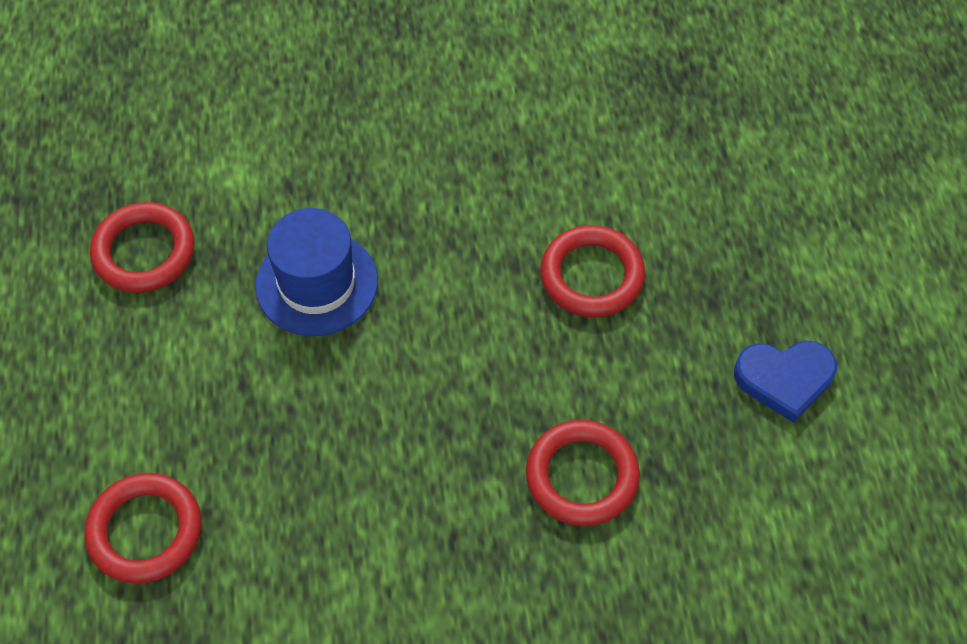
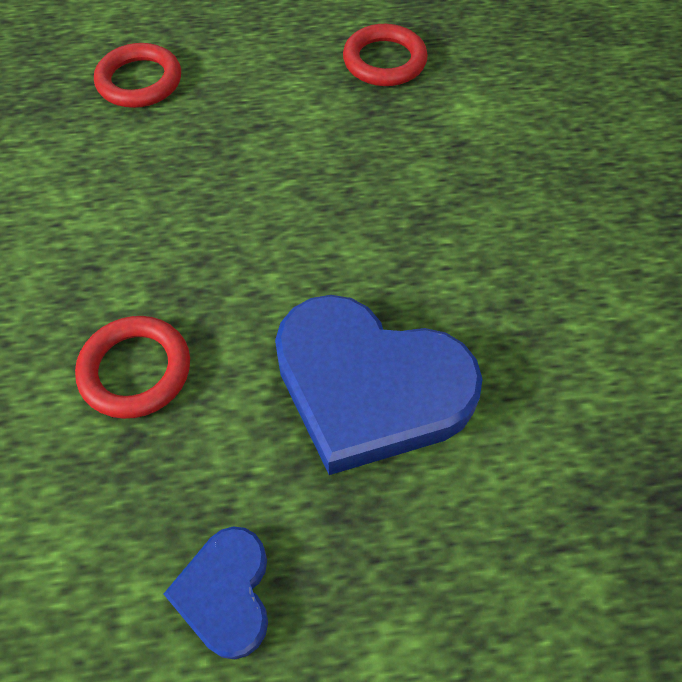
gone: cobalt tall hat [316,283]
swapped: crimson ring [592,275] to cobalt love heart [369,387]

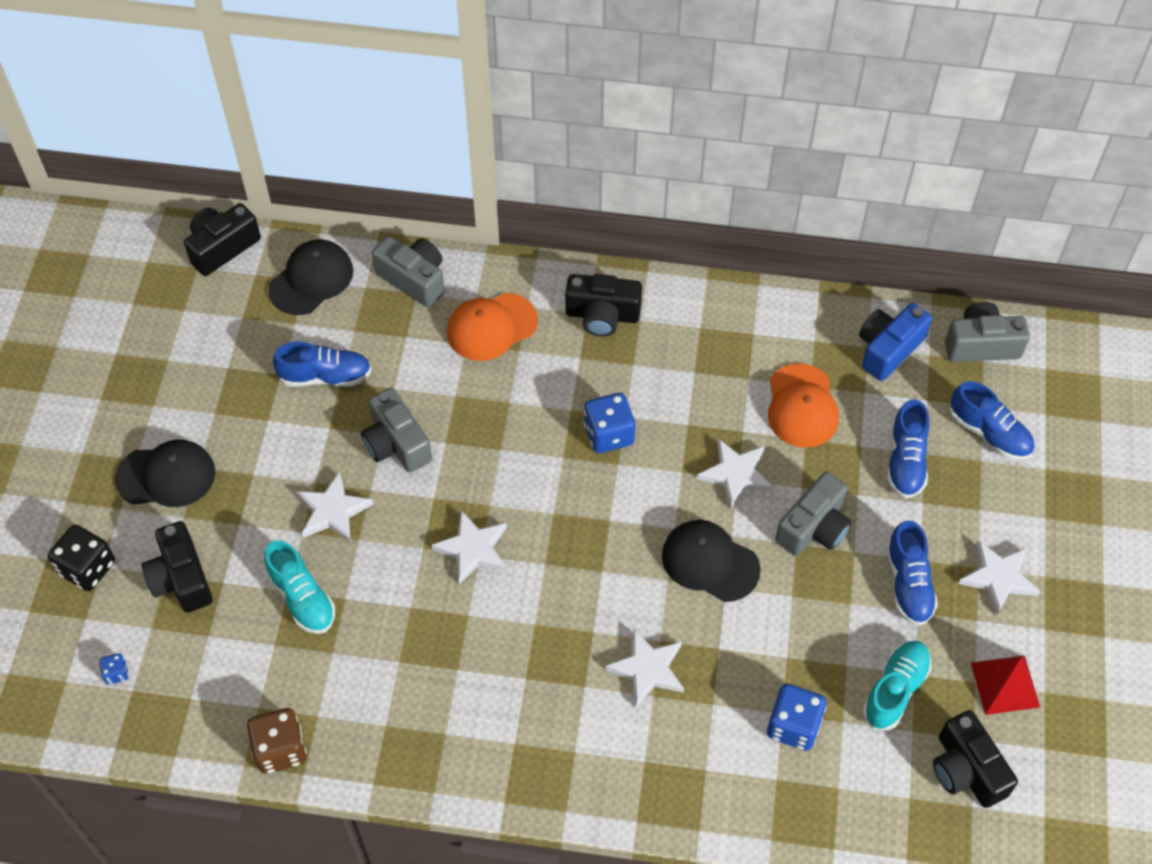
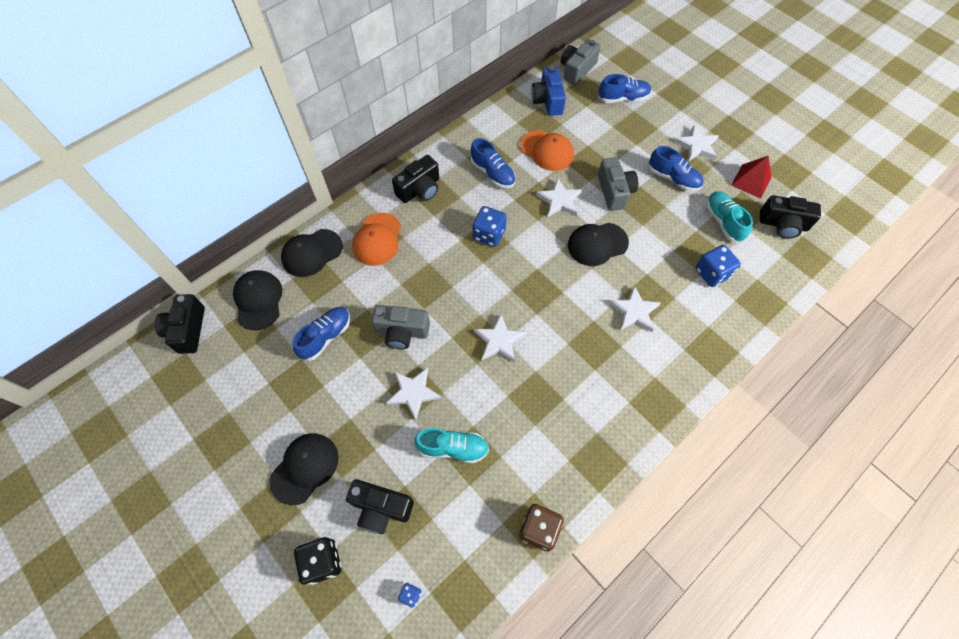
shifted: cobalt lace-up shoe [905,461] to [493,173]
swapped: ash-grey compact camera [414,279] to ebony baseball cap [311,253]

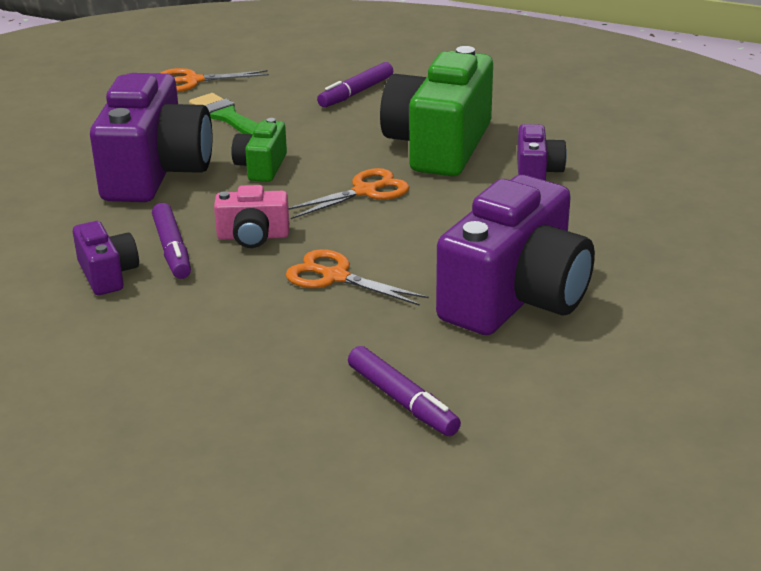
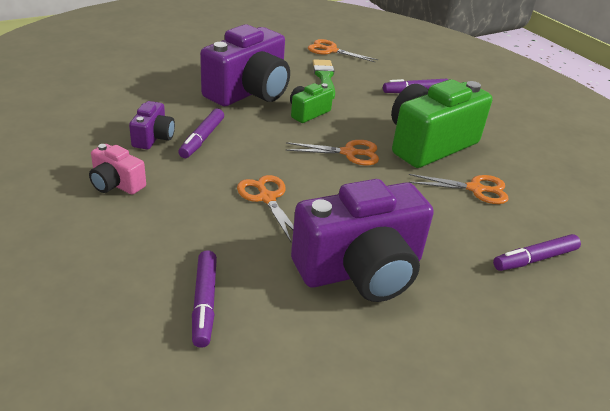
new: royal purple marker [535,259]
shifted: pink compact camera [253,236] to [116,184]
swapped: royal purple compact camera [537,172] to orange pair of scissors [475,189]

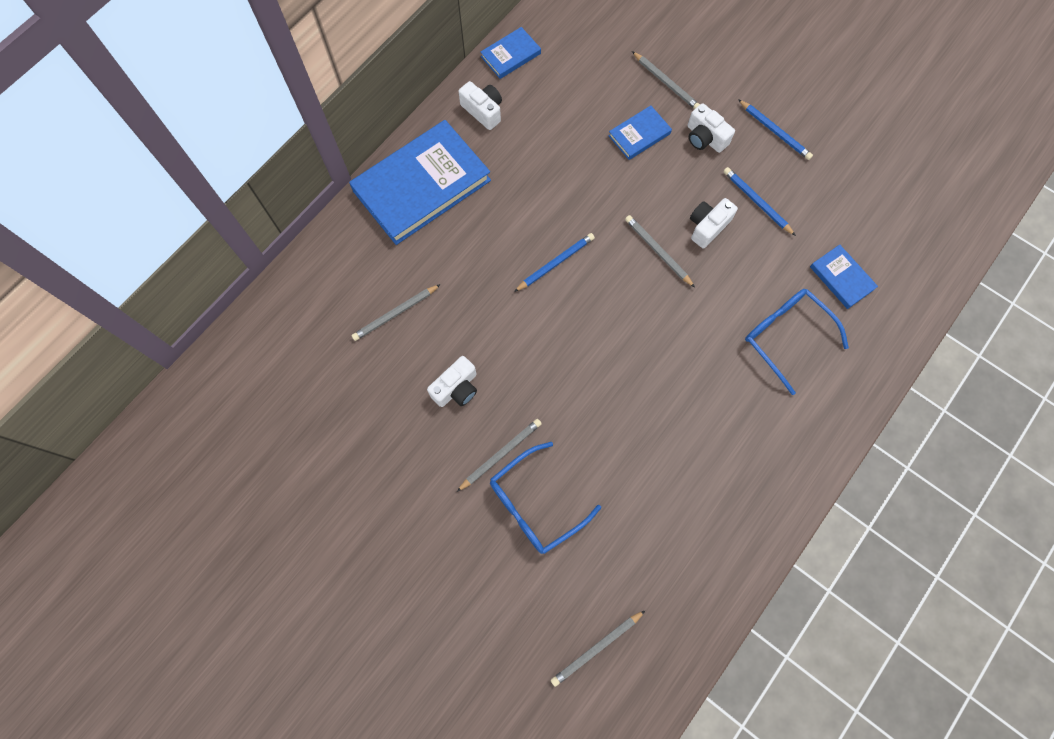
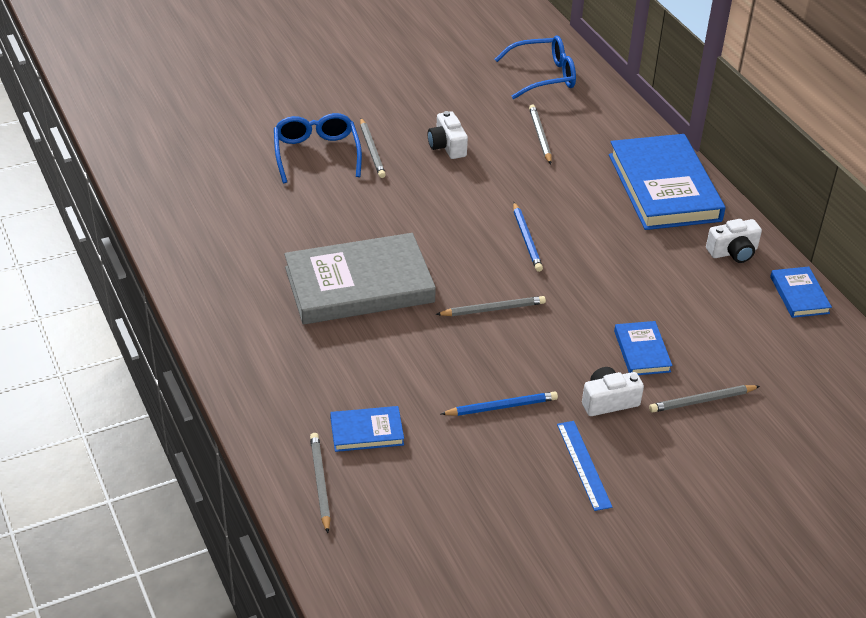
gone: white compact camera [707,227]
new: ash-grey hardcover [359,285]
shifted: cobalt glasses [786,336] to [543,76]; ash-grey wooden pencil [596,648] to [320,483]
swapped: cobalt wooden pencil [774,131] to cobalt straightedge [584,465]

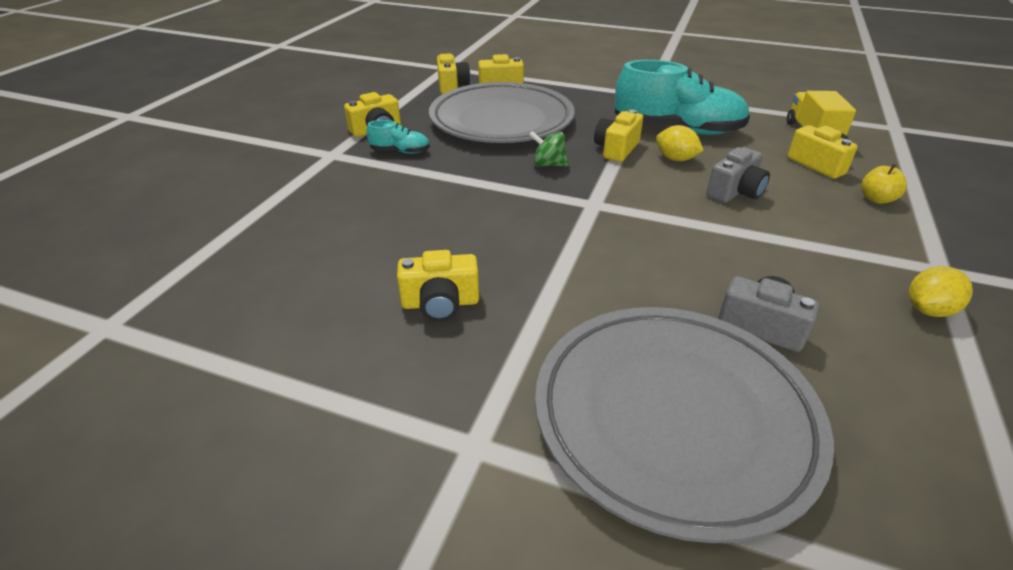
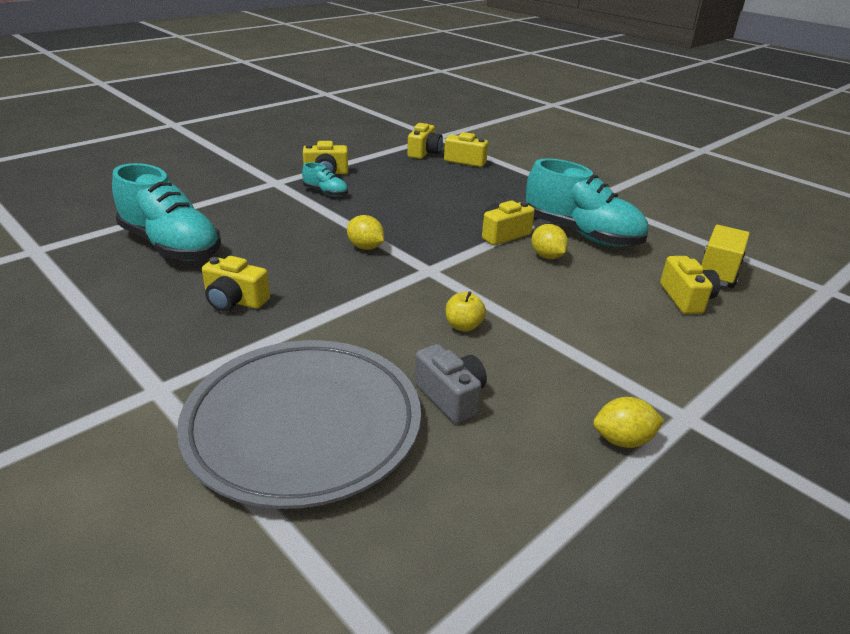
gone: ash-grey plate [501,120]; emerald whirligig [548,164]; ash-grey compact camera [735,192]
new: turquoise lace-up shoe [171,245]; golden toy lemon [365,247]
shifted: golden toy apple [876,199] to [463,326]

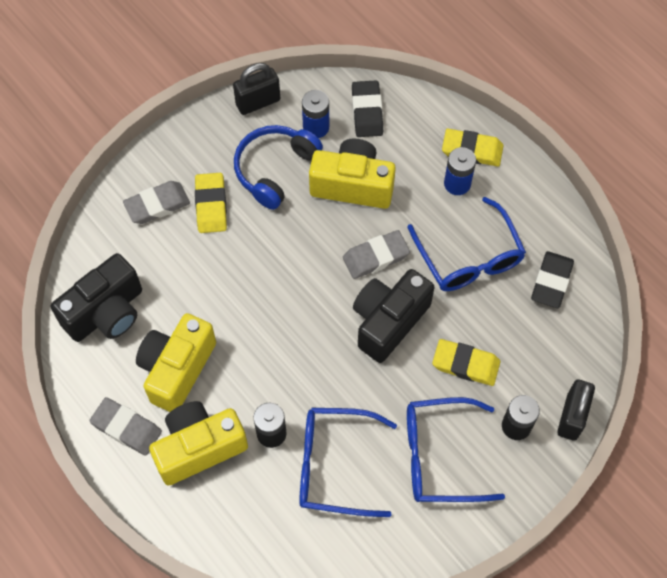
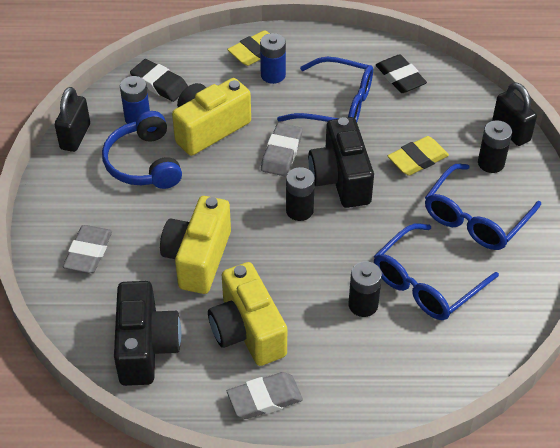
gone: golden pencil eraser [211,205]
new: ebony AA battery [299,210]
shifted: golden compact camera [199,448] to [198,258]

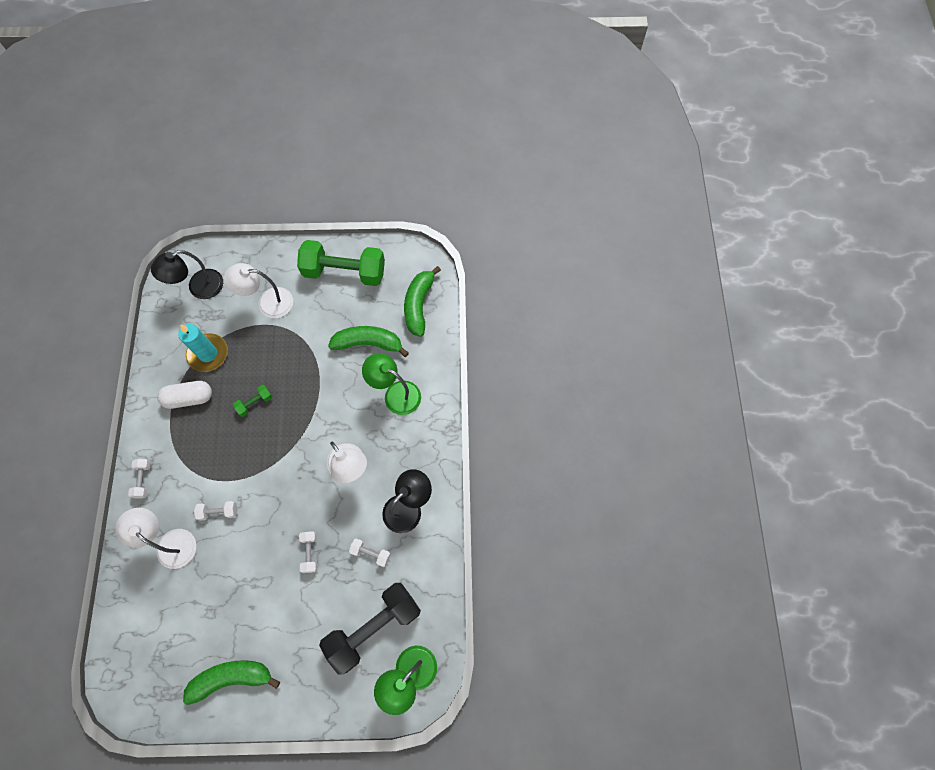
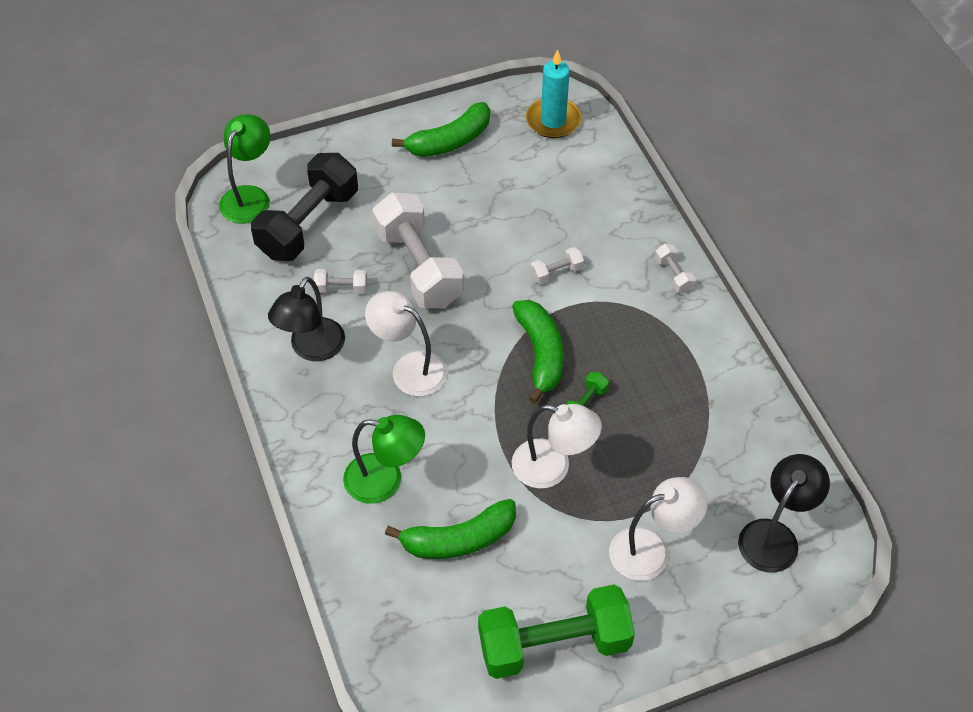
gone: white pill shape [189,398]
shifted: emerald banana [419,305] to [540,354]; turquoise wax candle [208,354] to [553,120]; white reading lamp [170,542] to [553,467]
scaled: white free weight [310,553] = [418,267] x2.38

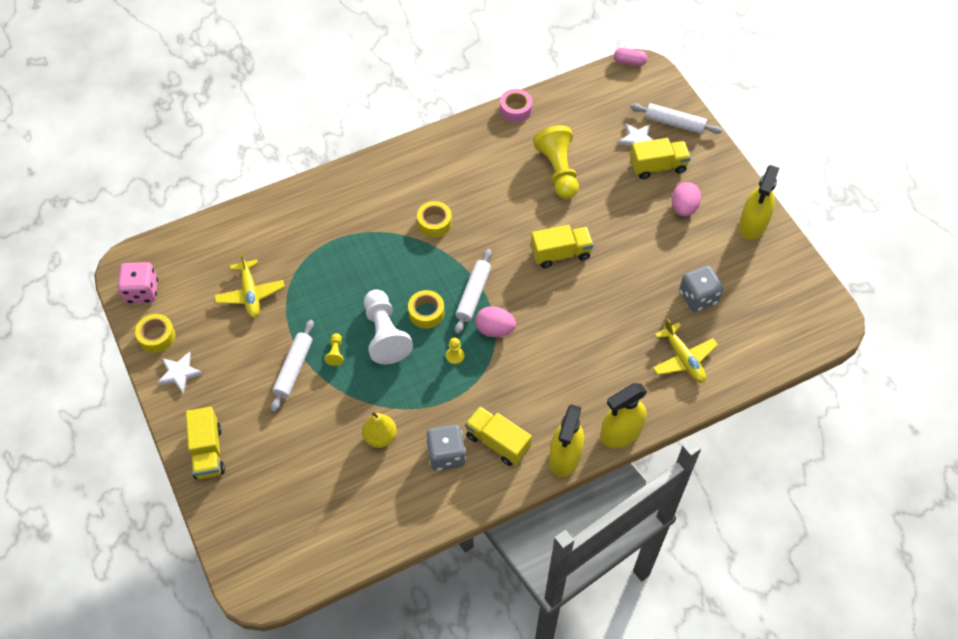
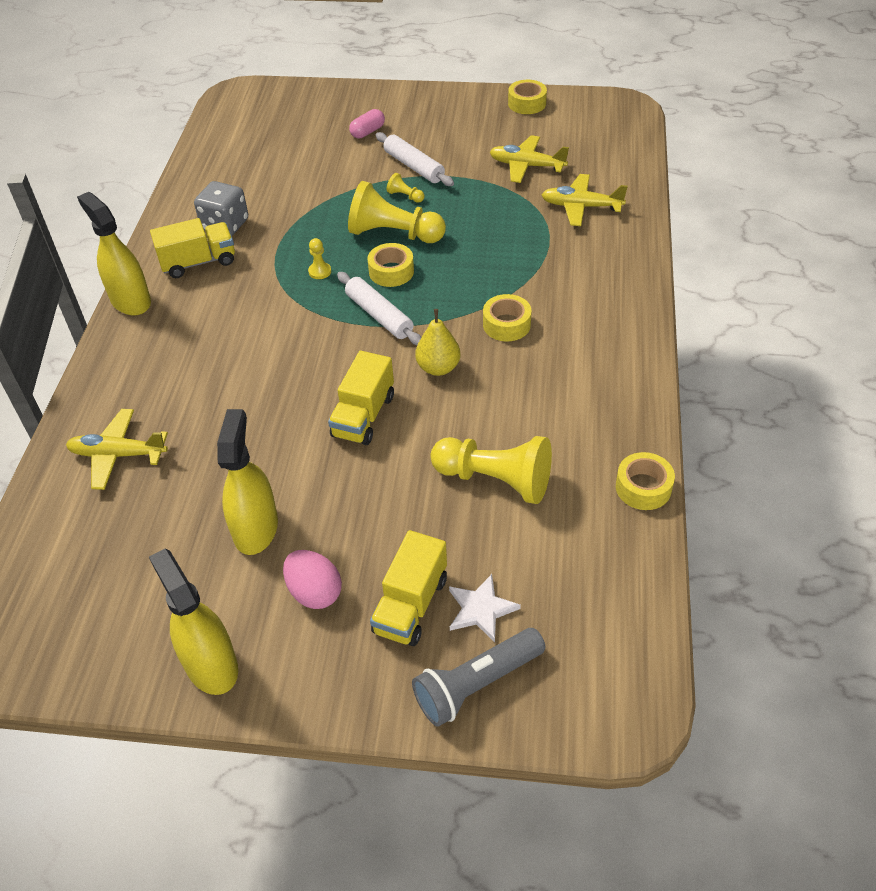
gone: pink die [142,291]; ash-grey die [698,297]; pink toy egg [494,329]; white star shape [179,373]; golden truck [208,452]
new: golden toy plane [581,207]
shifted: pink pill shape [629,62] to [367,132]; golden spray bottle [620,433] to [255,528]; golden pear fruit [380,437] to [438,368]
swapped: white rolling pin [674,123] to ash-grey flashlight [476,684]
repainted: pink sticky tape [515,110] to golden sticky tape [643,487]; white game pawn [385,334] to golden game pawn [394,234]

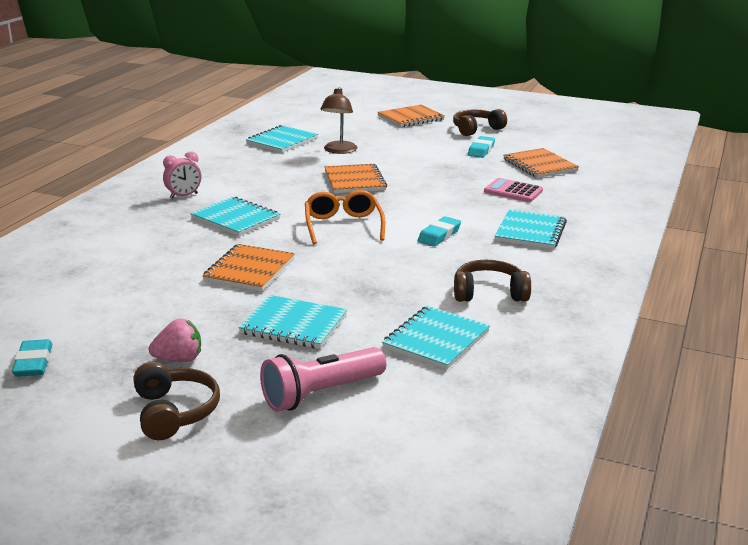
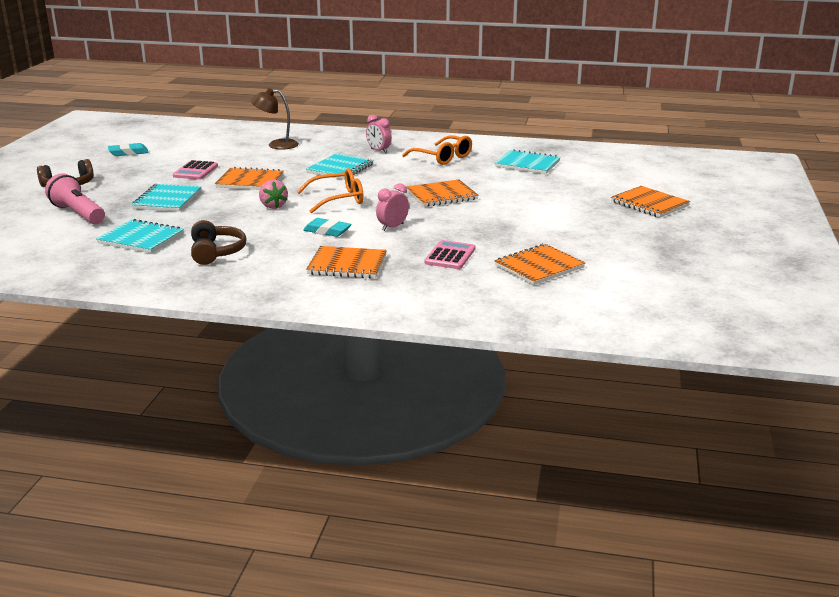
gone: dark brown headphones [476,129]; turquoise pencil eraser [481,150]
new: orange glasses [442,157]; pink adding machine [195,171]; pink alarm clock [392,227]
shifted: dark brown reading lamp [339,151] to [276,145]; pink toy strawberry [179,359] to [273,206]
repainted: turquoise exercise book [530,232] to orange exercise book [347,265]

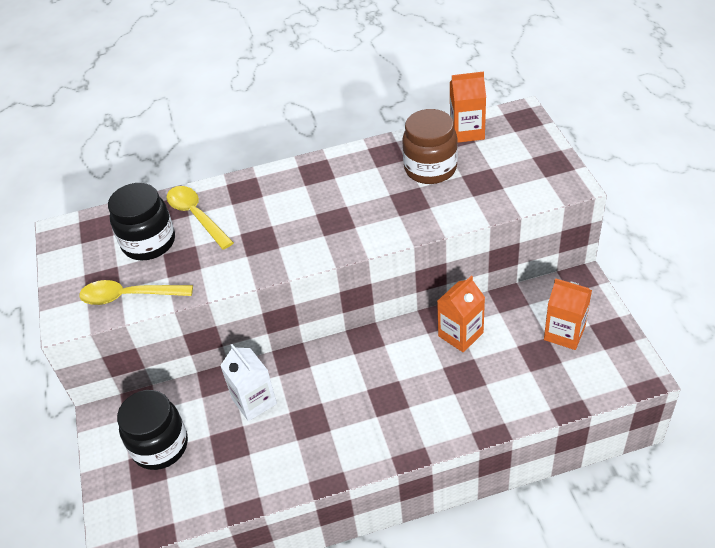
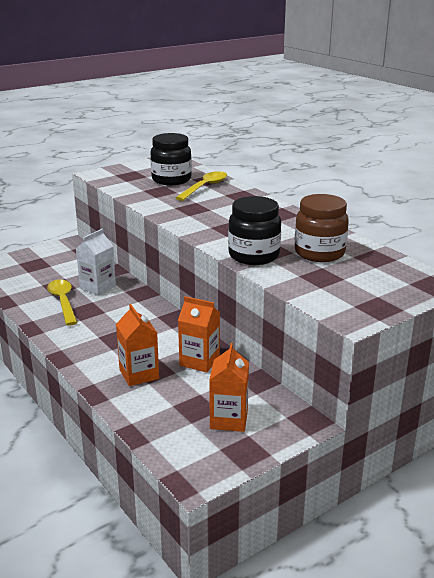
shifted: orange milk carton [467,131] to [139,374]; golden spoon [129,296] to [63,302]; ebony jar [160,446] to [254,256]

